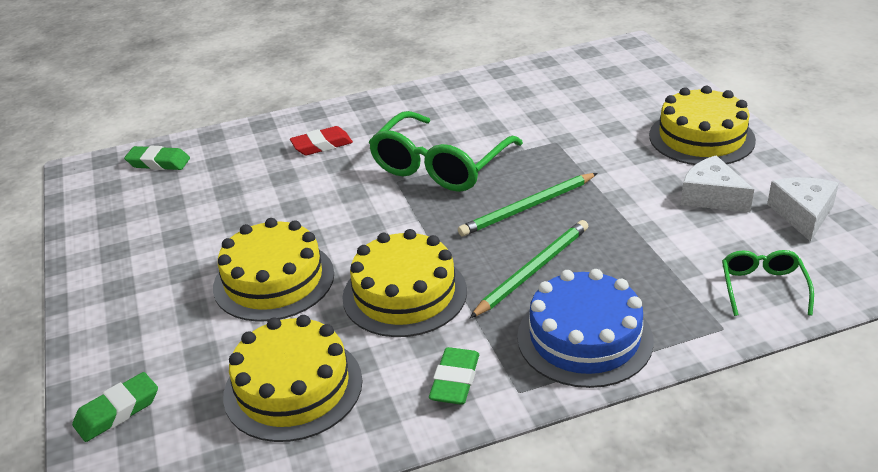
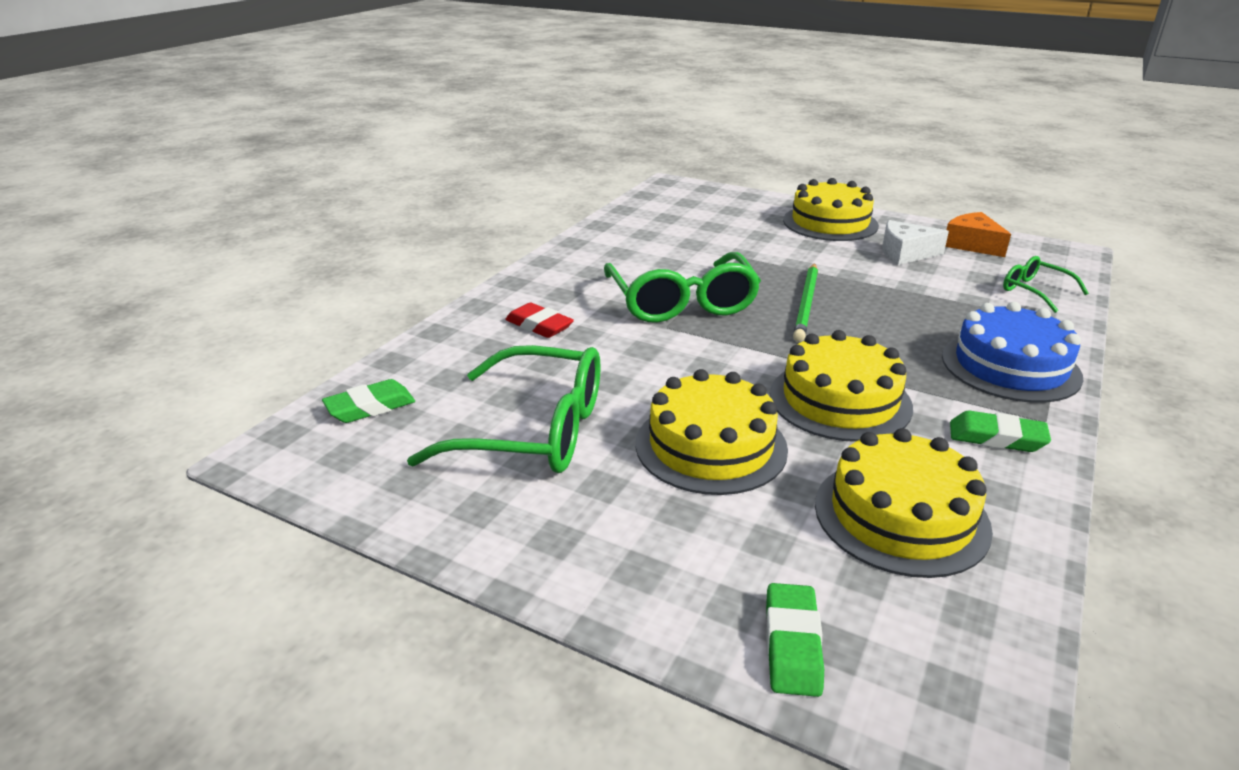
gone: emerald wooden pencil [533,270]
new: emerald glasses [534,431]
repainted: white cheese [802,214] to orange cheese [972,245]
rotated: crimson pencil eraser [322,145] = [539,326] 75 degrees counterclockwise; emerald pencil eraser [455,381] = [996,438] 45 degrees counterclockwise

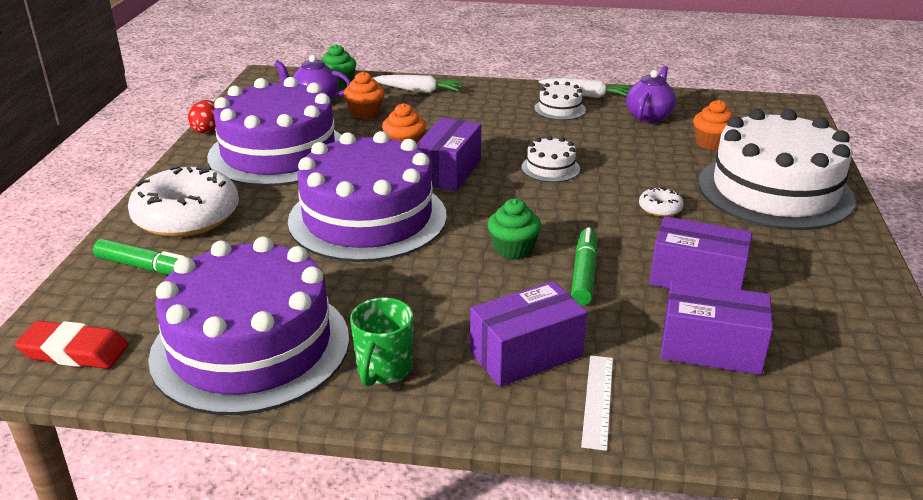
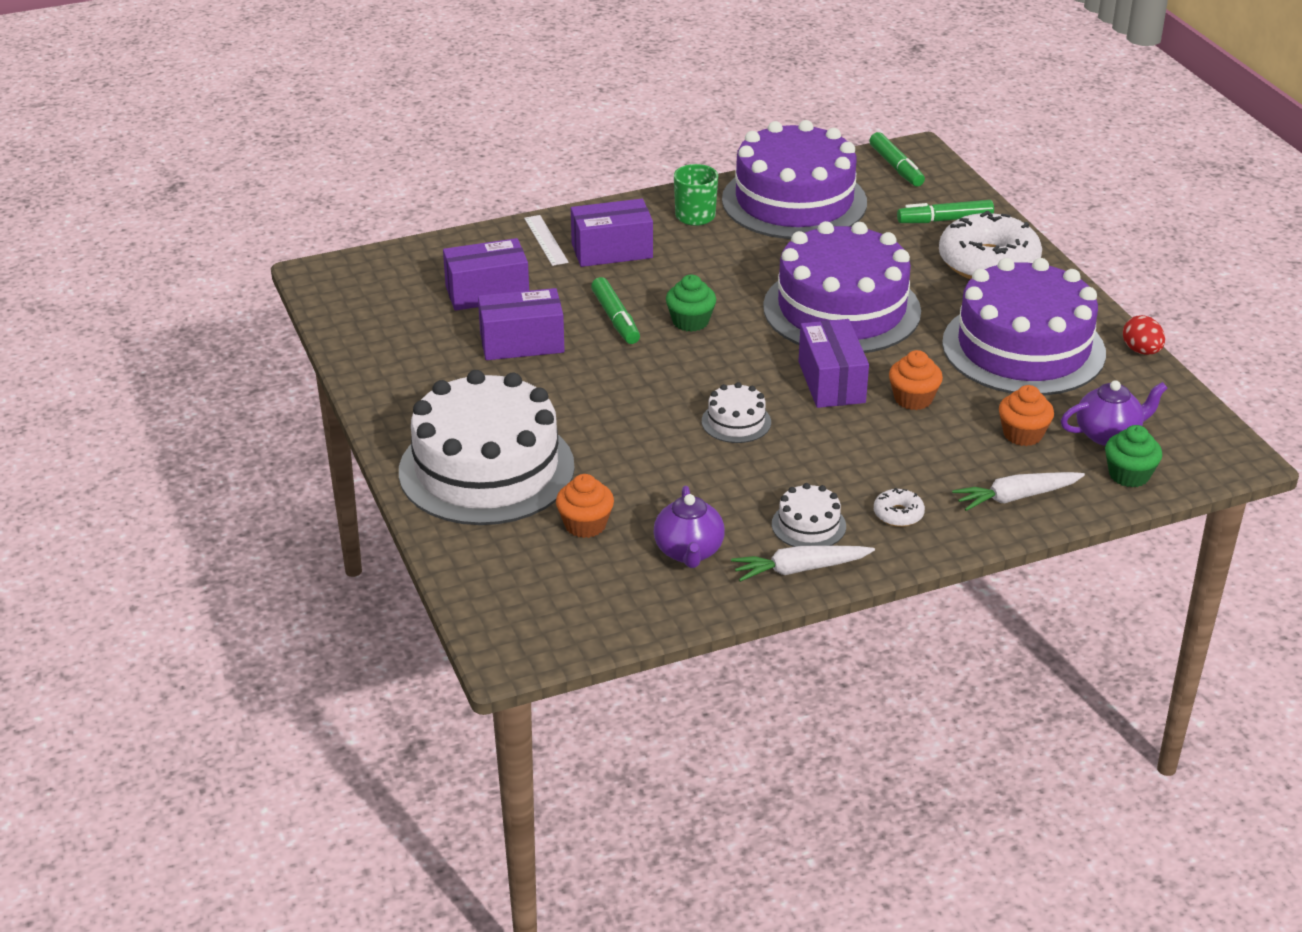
shifted: white glazed donut [660,208] to [898,514]
swapped: crimson pencil eraser [74,351] to emerald marker [896,167]
rotated: royal purple parcel [526,354] = [612,251] 45 degrees clockwise

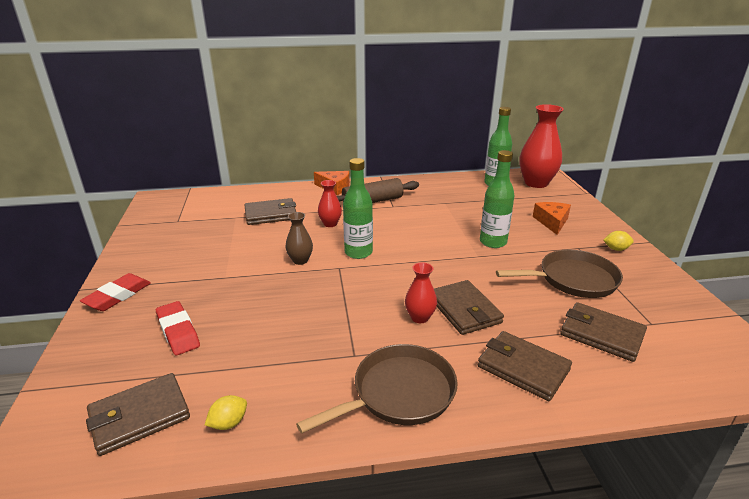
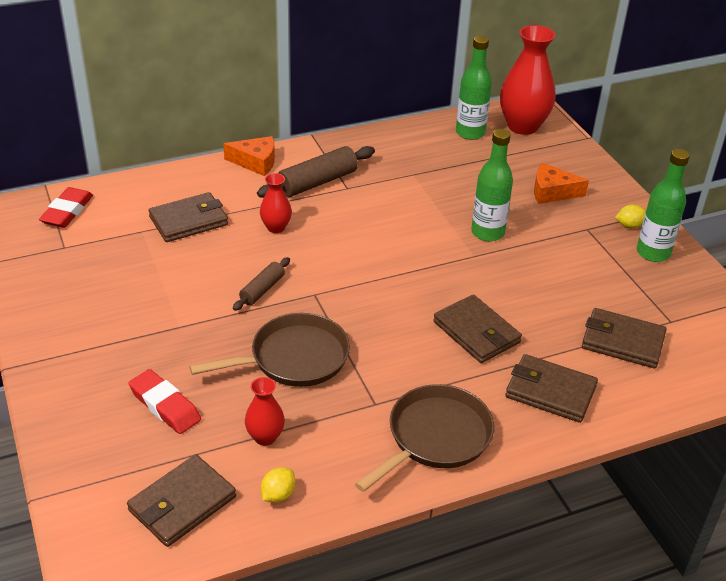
shifted: emerald bottle [358,252] to [653,253]; dark brown skillet [573,279] to [294,358]; crimson vase [420,317] to [265,437]; crimson pencil eraser [118,296] to [67,211]
swapped: dark brown vase [300,260] to dark brown rolling pin [262,290]
rotated: orange cheese [552,222] = [552,192] 75 degrees counterclockwise

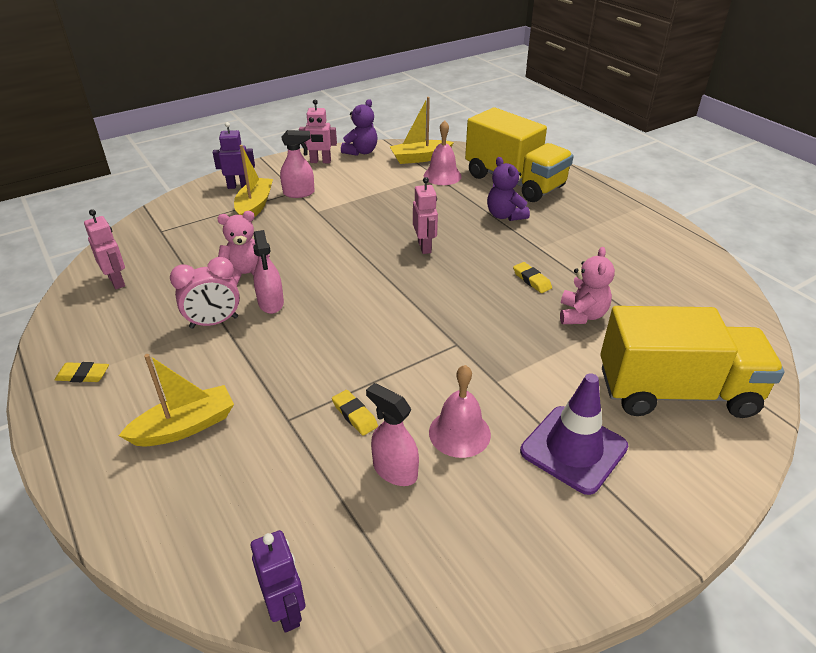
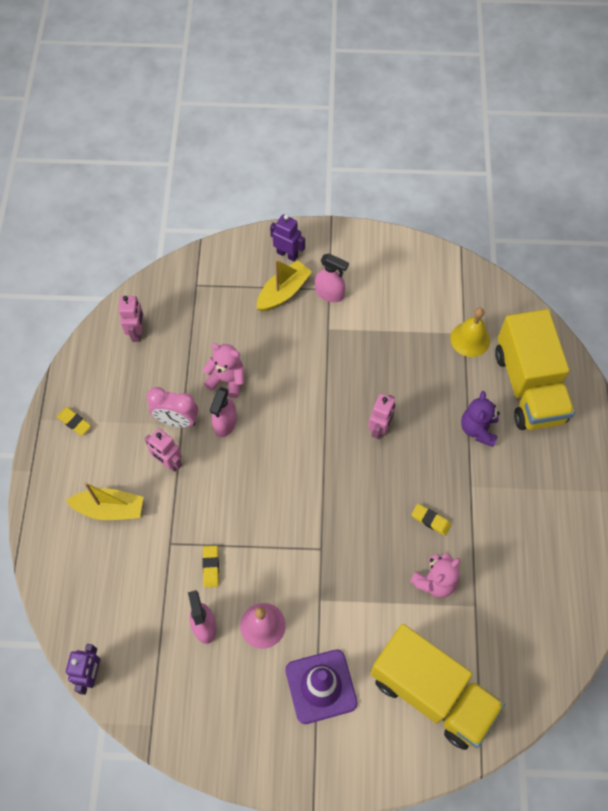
gone: golden sailboat [420,158]; royal purple teddy [361,152]
shifted: pink robot figure [320,161] to [168,462]
repainted: pink bell [442,176] to golden bell [470,339]
rotated: golden pencil eraser [531,280] = [430,520] 60 degrees counterclockwise

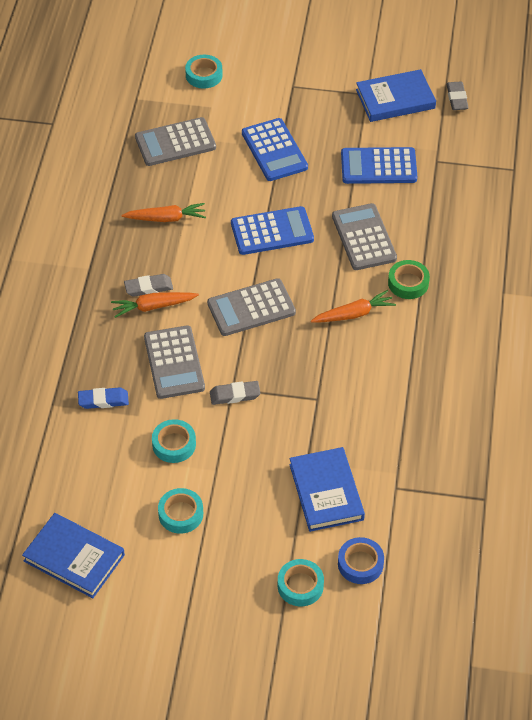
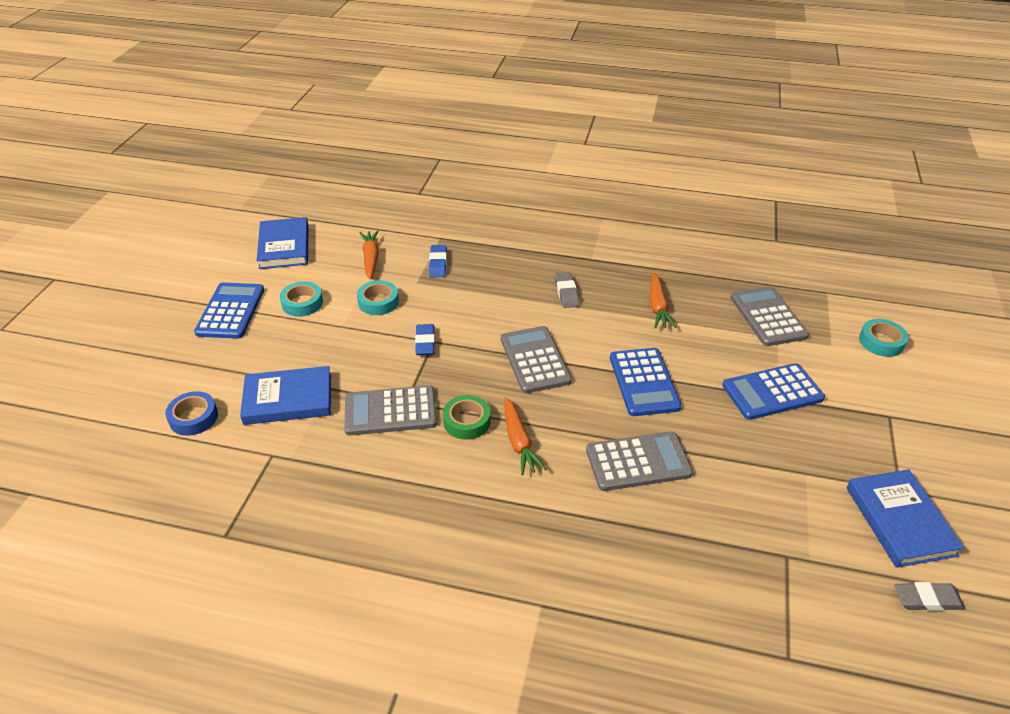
gone: turquoise sticky tape [300,586]
shifted: cobalt adding machine [378,166] to [231,311]; emerald sticky tape [408,283] to [467,421]; orange root vegetable [153,306] to [371,258]; ash-grey adding machine [174,363] to [390,411]
repainted: ash-grey pencil eraser [235,395] to cobalt pencil eraser [425,342]
rotated: cobalt hardcover [74,558] = [284,246] 45 degrees counterclockwise

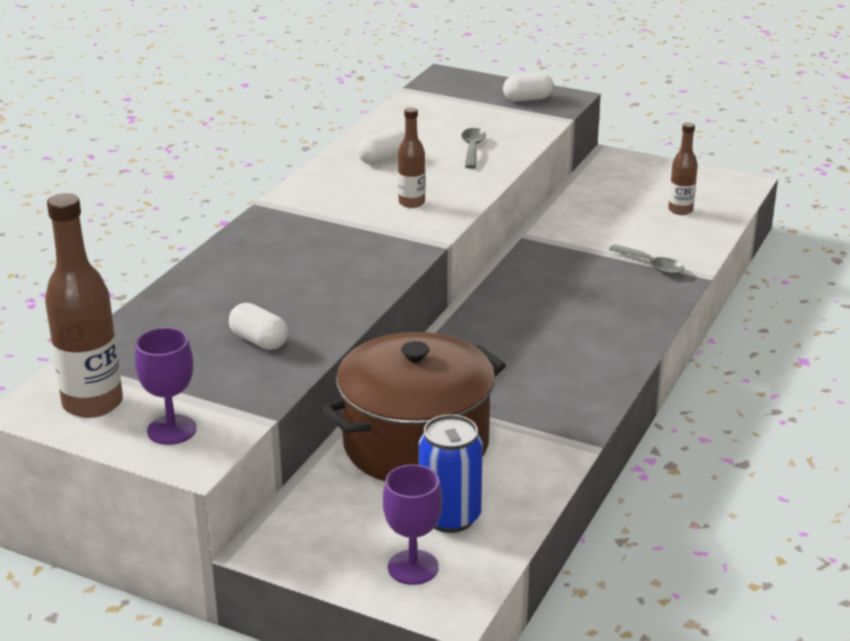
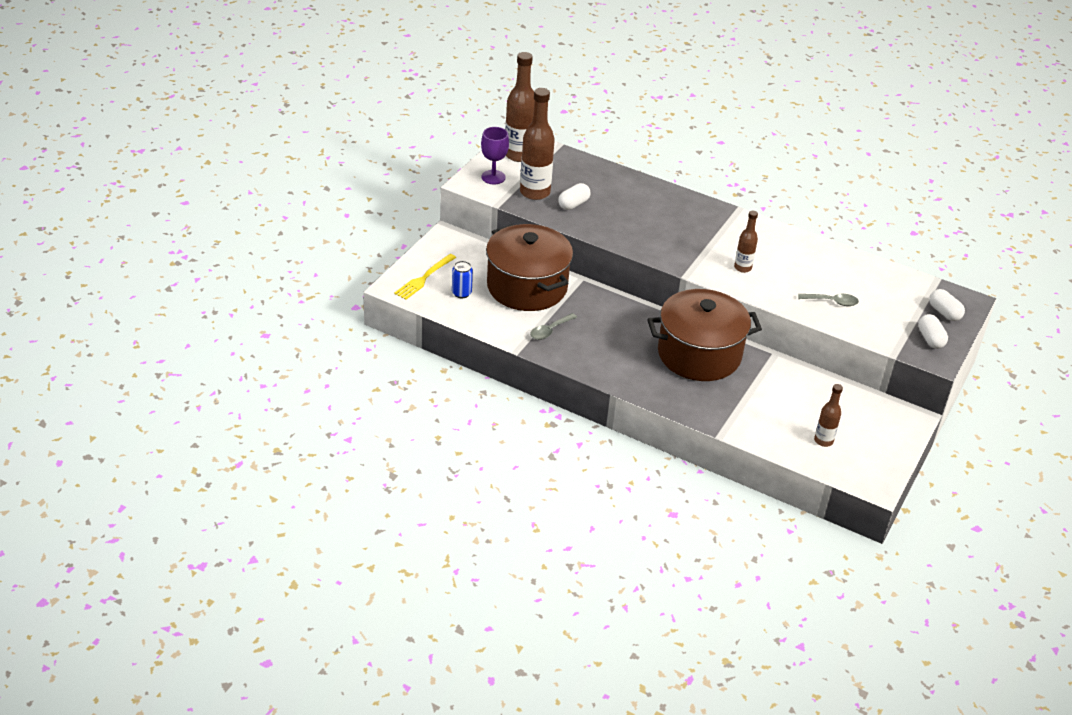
new: dark brown bottle [535,192]; dark brown cooking pot [699,354]
shifted: white pill shape [383,159] to [944,312]; ash-grey spoon [651,265] to [550,330]
swapped: royal purple wine glass [413,567] to golden table fork [424,278]
scaled: cobalt tin [450,517] = [461,293] x0.62

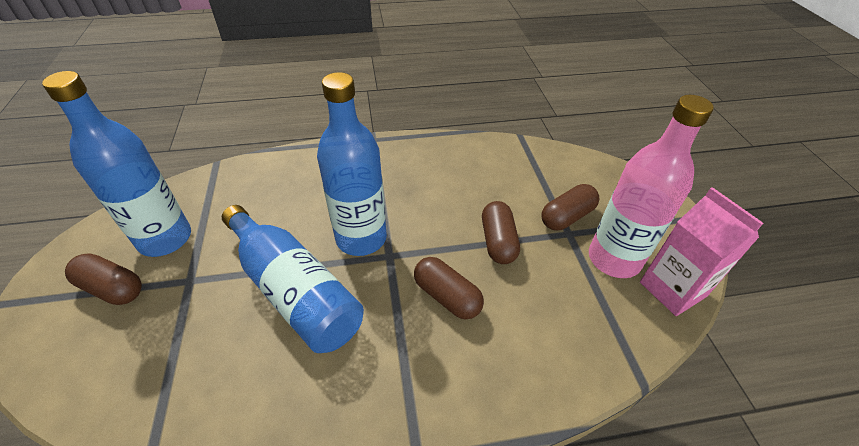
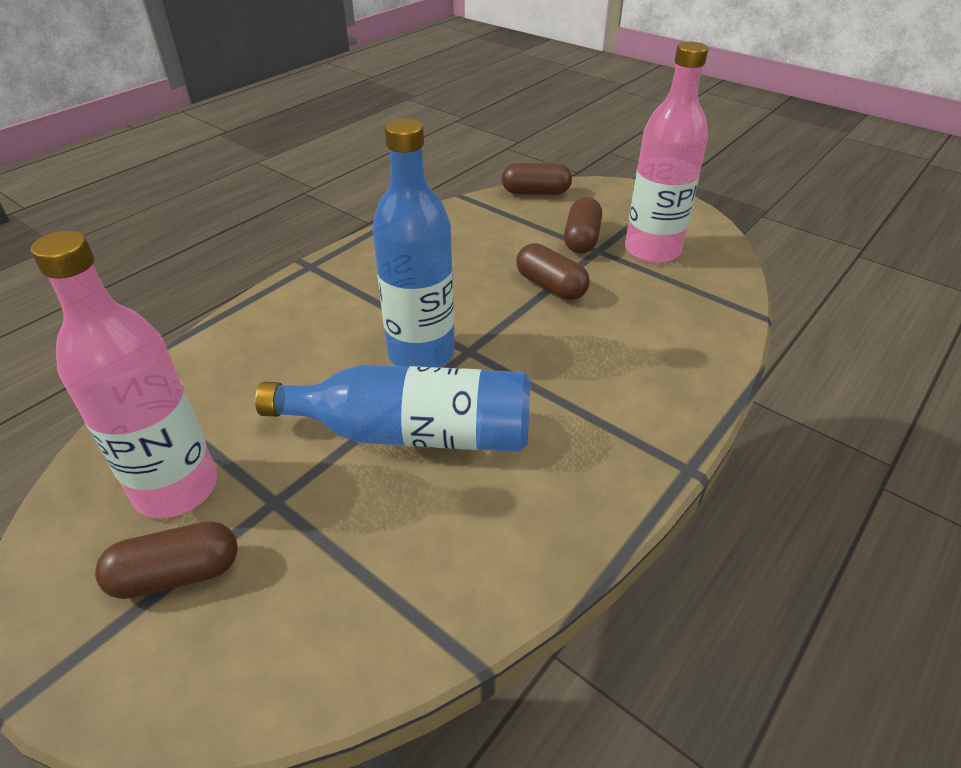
gone: pink milk carton [672,289]
shifted: dark brown pill shape [447,296] to [535,192]
repainted: cobalt bottle [165,239] to pink bottle [176,488]

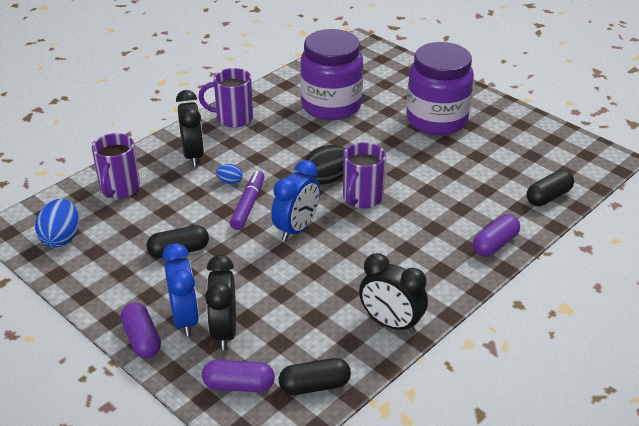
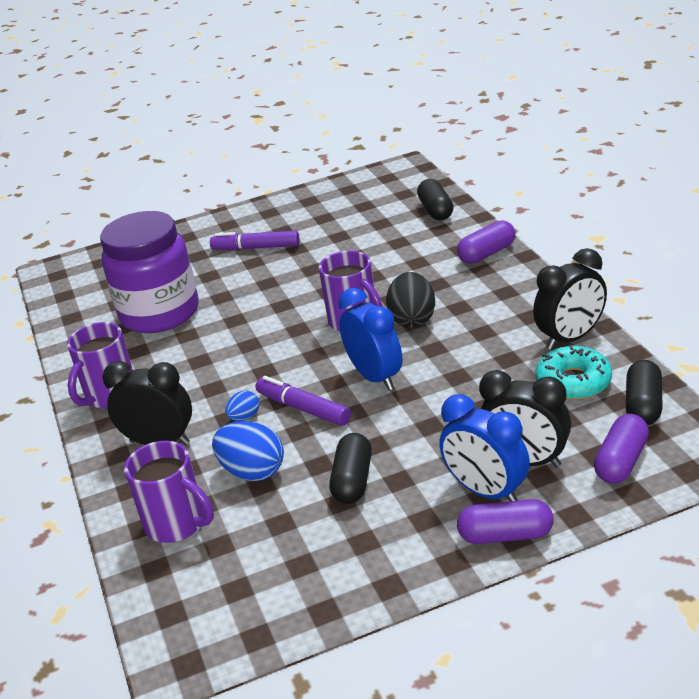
new: turquoise glazed donut [573,382]
shifted: ebony toy egg [327,179] to [413,319]; cobalt toy egg [61,238] to [253,472]
swapped: royal purple jar [436,120] to royal purple marker [256,248]
rotated: royal purple pill shape [495,244] = [487,254] 75 degrees clockwise; cobalt alarm clock [185,319] = [486,491] 150 degrees counterclockwise

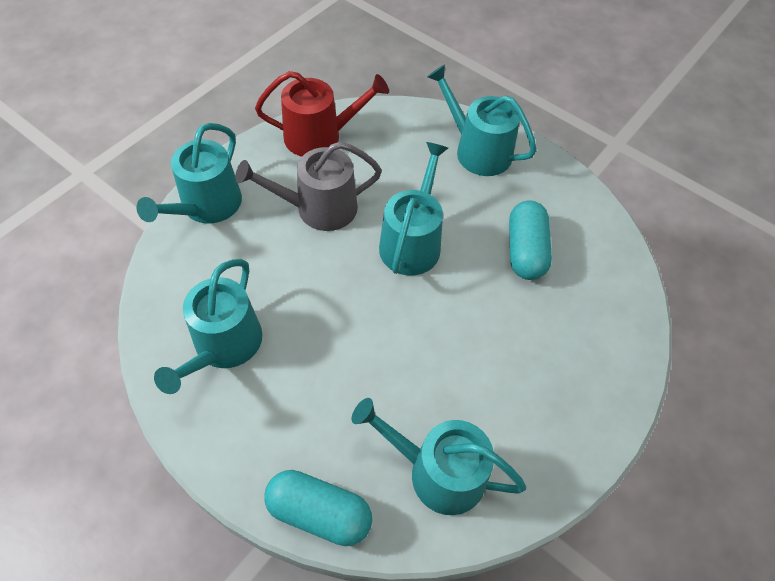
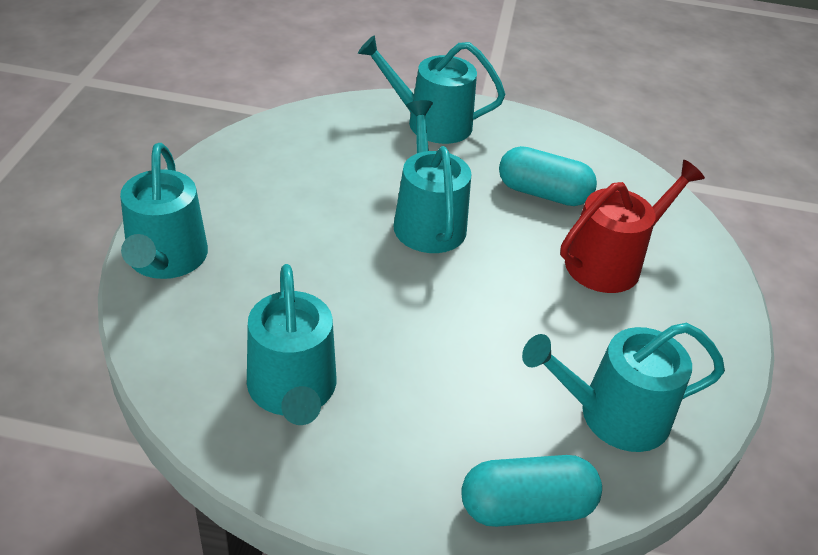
gone: ash-grey watering can [319,208]
shifted: crimson watering can [319,136] to [610,262]
rotated: turquoise pill shape [525,250] = [543,193] 45 degrees counterclockwise

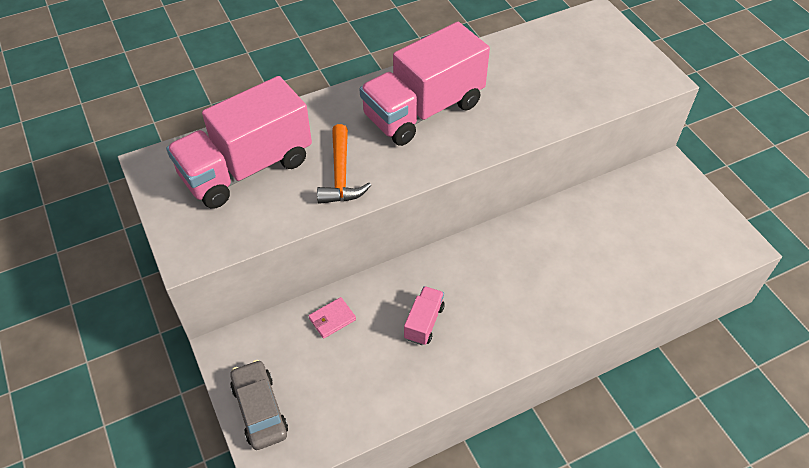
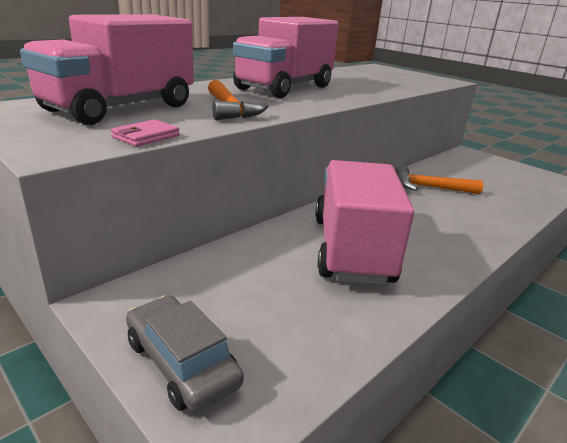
new: orange carpenter's hammer [430,187]
shifted: pink billfold [332,319] to [146,136]
scaled: pink truck [424,322] = [351,249] x2.29

